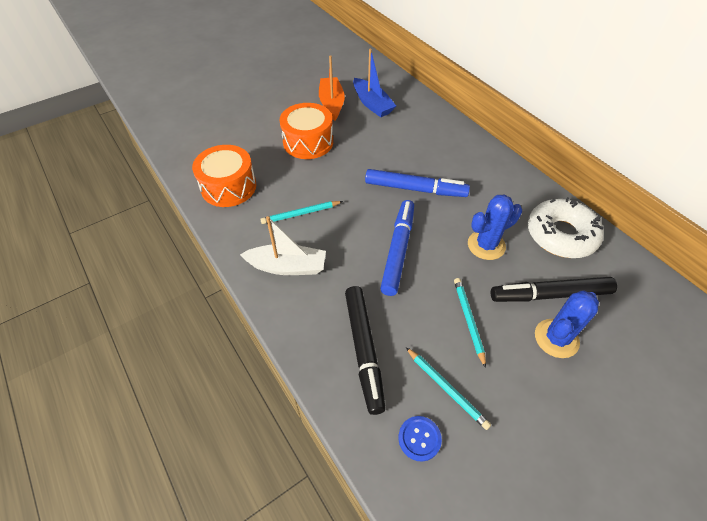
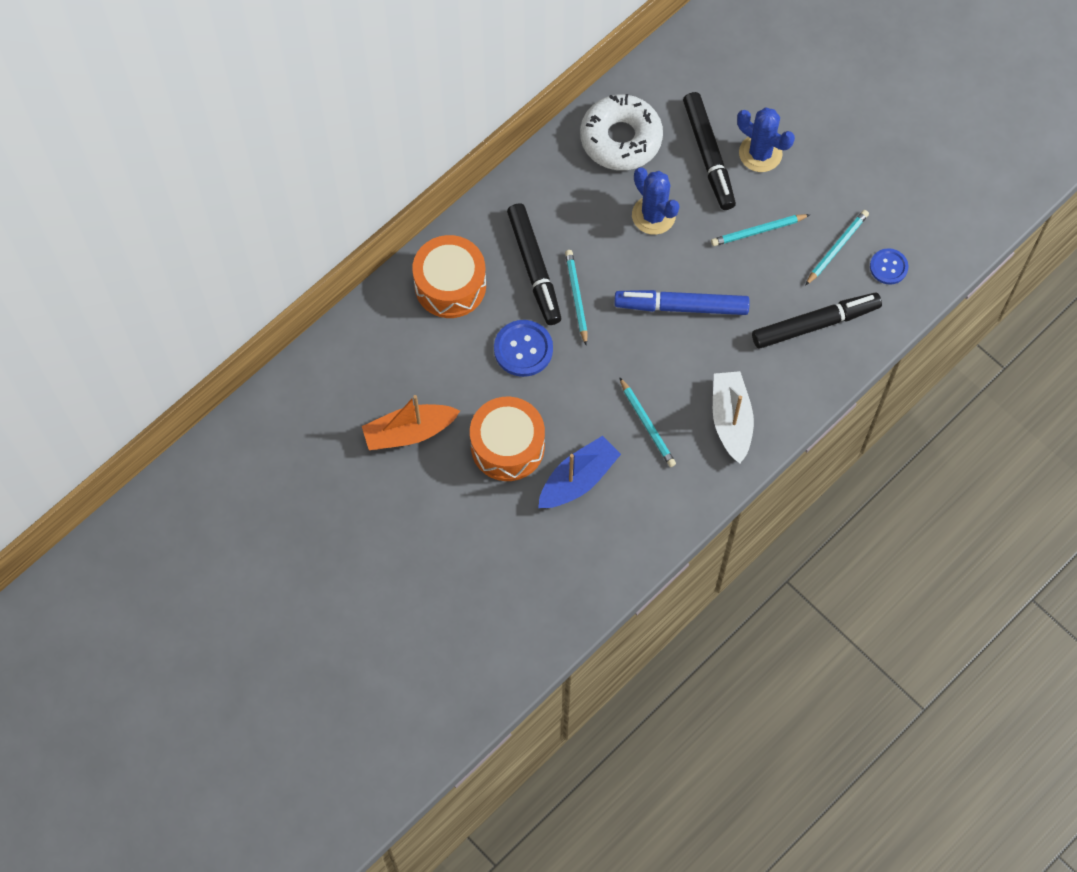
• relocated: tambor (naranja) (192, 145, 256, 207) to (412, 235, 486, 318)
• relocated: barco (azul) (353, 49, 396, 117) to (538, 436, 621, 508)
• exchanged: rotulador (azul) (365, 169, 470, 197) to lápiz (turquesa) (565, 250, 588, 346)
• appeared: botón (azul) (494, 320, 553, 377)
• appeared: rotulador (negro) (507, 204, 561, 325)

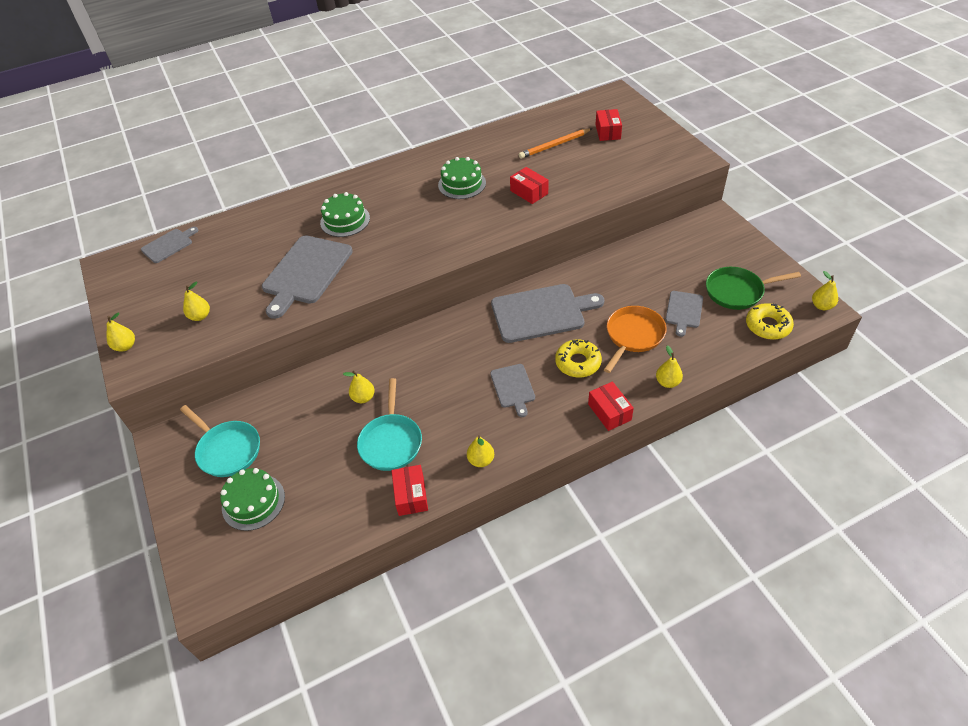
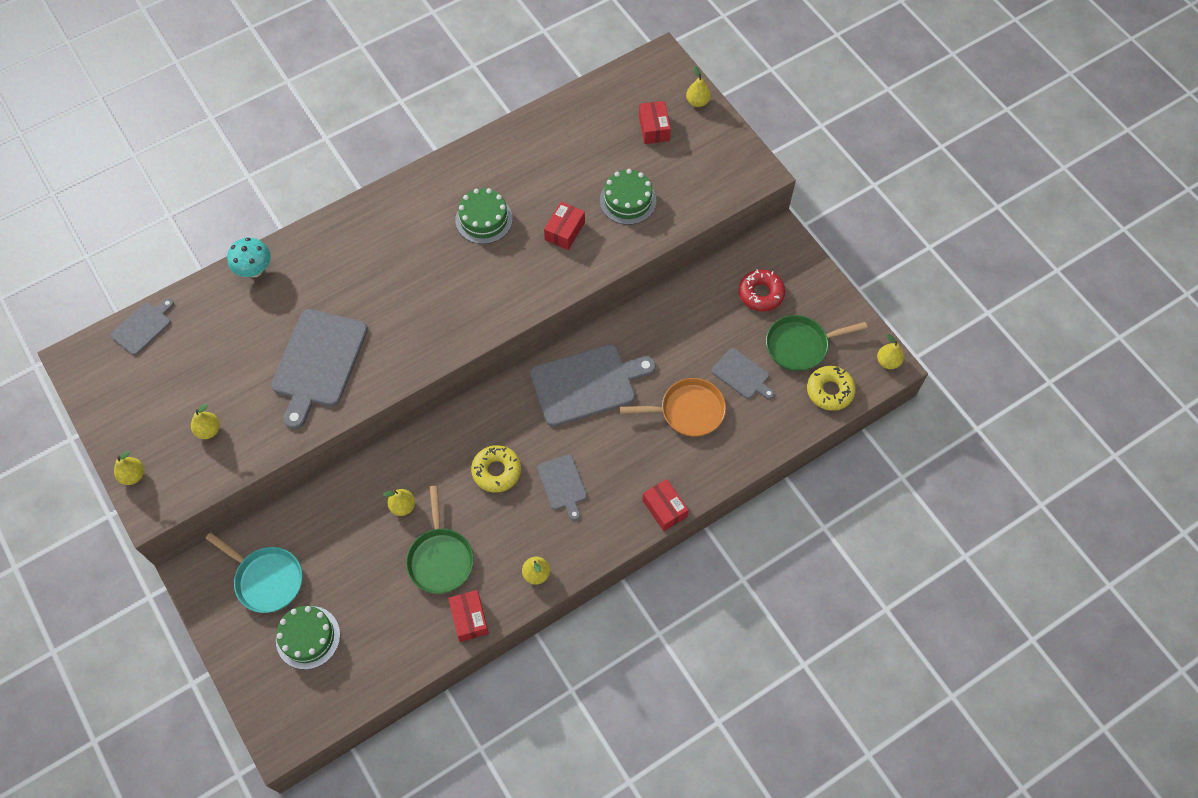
• relocated: tarta (verde) (320, 192, 370, 237) to (600, 169, 656, 225)
• colour: sartén (turquesa) (357, 378, 422, 471) to sartén (verde) (406, 486, 474, 594)
• spun: caja (rojo) (510, 167, 548, 204) = (544, 202, 585, 250) 75 degrees clockwise
• missing: lápiz (naranja) (519, 128, 592, 159)
• relocated: rosquilla (amarillo) (555, 340, 602, 377) to (471, 445, 521, 493)
• spun: sartén (naranja) (604, 306, 667, 373) = (620, 378, 726, 437) 60 degrees clockwise
• relocated: pera (amarillo) (656, 345, 683, 388) to (686, 66, 711, 107)
• spun: tabla de cortar (gris) (665, 291, 703, 337) = (712, 348, 774, 399) 60 degrees counterclockwise
• appeared: seta (turquesa) (227, 238, 271, 278)
• appeared: rosquilla (rojo) (739, 269, 785, 312)

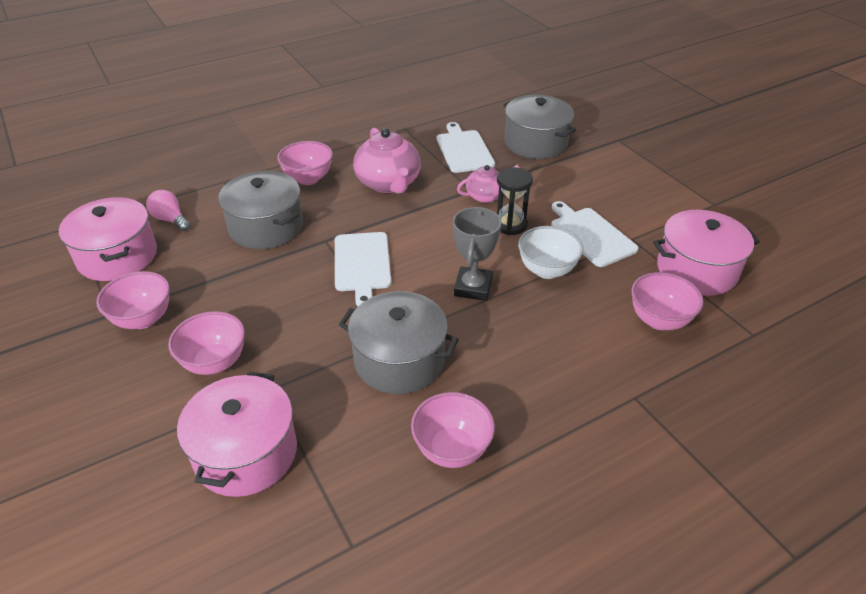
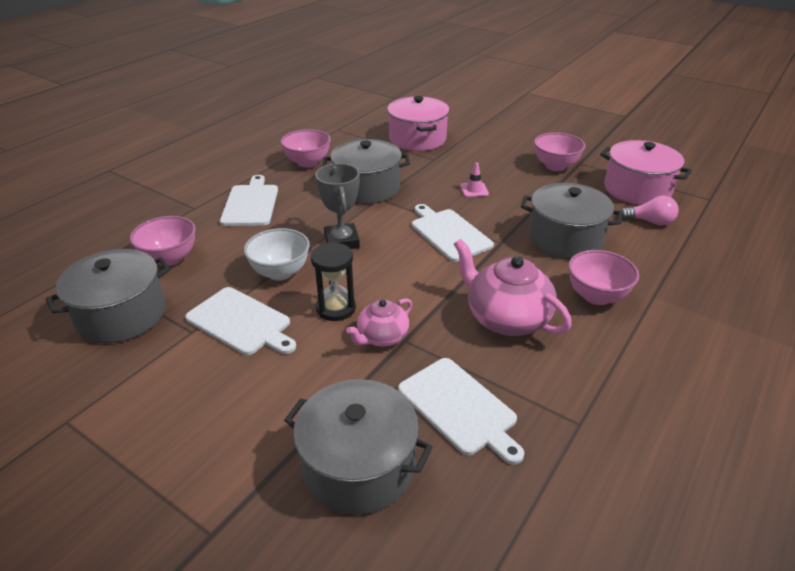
• missing: cuenco (rosa) (168, 311, 245, 375)
• colour: olla (rosa) (653, 210, 760, 296) to olla (gris) (46, 249, 170, 343)
• appeared: tabla de cortar (blanco) (220, 175, 278, 226)
• appeared: cono de tráfico (rosa) (460, 162, 489, 197)

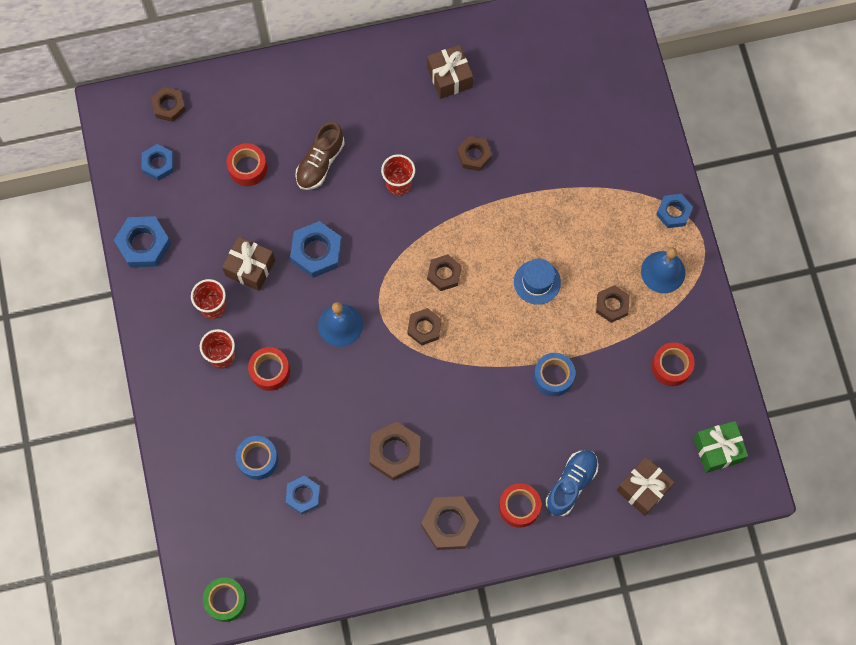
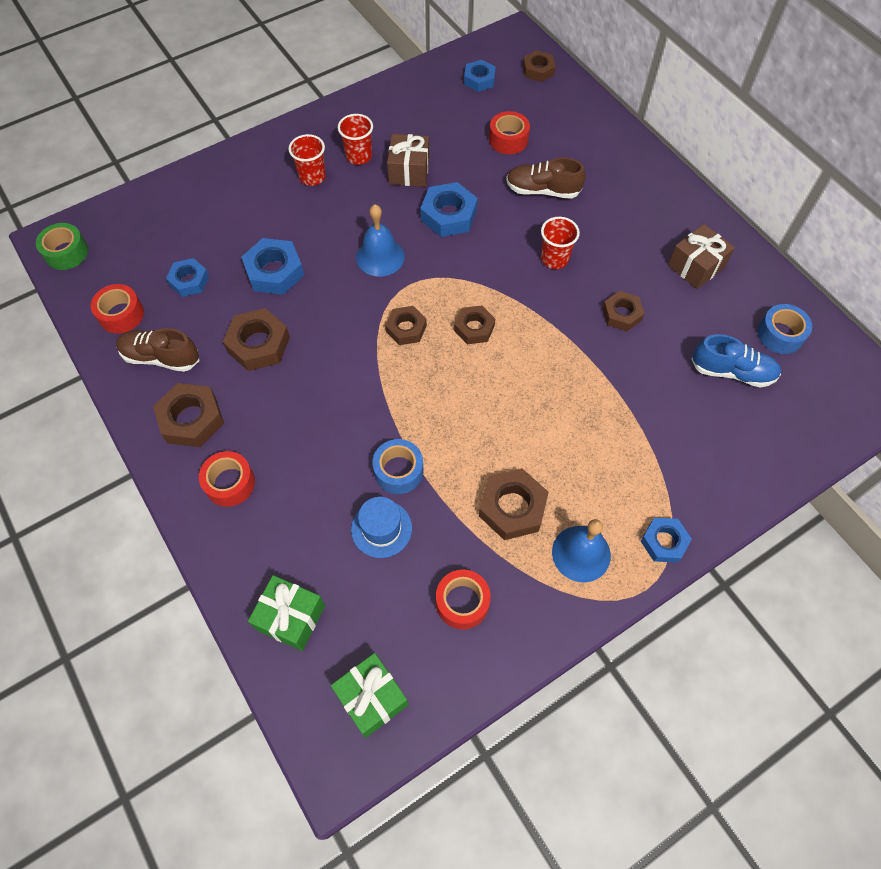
• relocated: tuerca (azul) (114, 216, 171, 268) to (241, 238, 304, 295)
• relocated: cinta adhesiva (azul) (236, 436, 278, 480) to (757, 304, 812, 354)
• relocated: cinta adhesiva (rojo) (248, 347, 290, 391) to (91, 284, 144, 333)
• relocated: sombrero (azul) (514, 259, 561, 305) to (351, 497, 412, 558)
• relocated: zapato (azul) (545, 450, 598, 516) to (692, 334, 781, 388)
• size: tuerca (marrón) (596, 285, 630, 323) = (479, 468, 549, 540) x1.52
• colour: regalo (marrón) (617, 457, 675, 516) to regalo (verde) (248, 575, 325, 651)
• appeared: zapato (marrón) (116, 328, 199, 372)

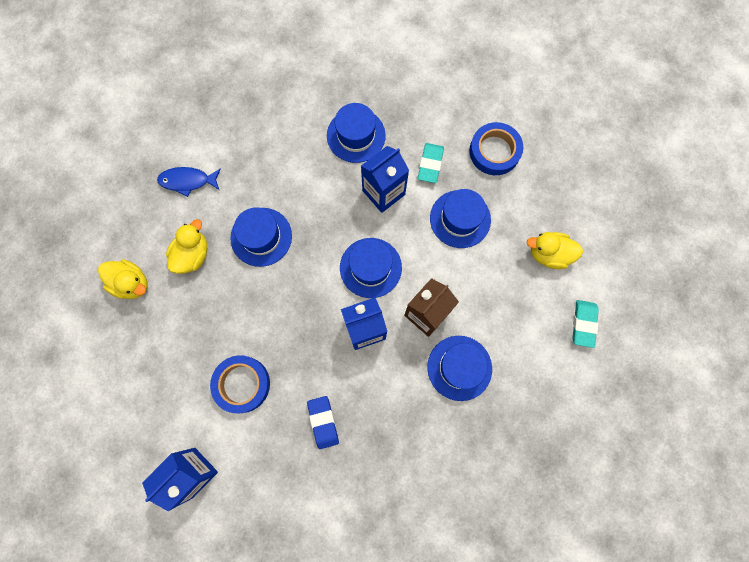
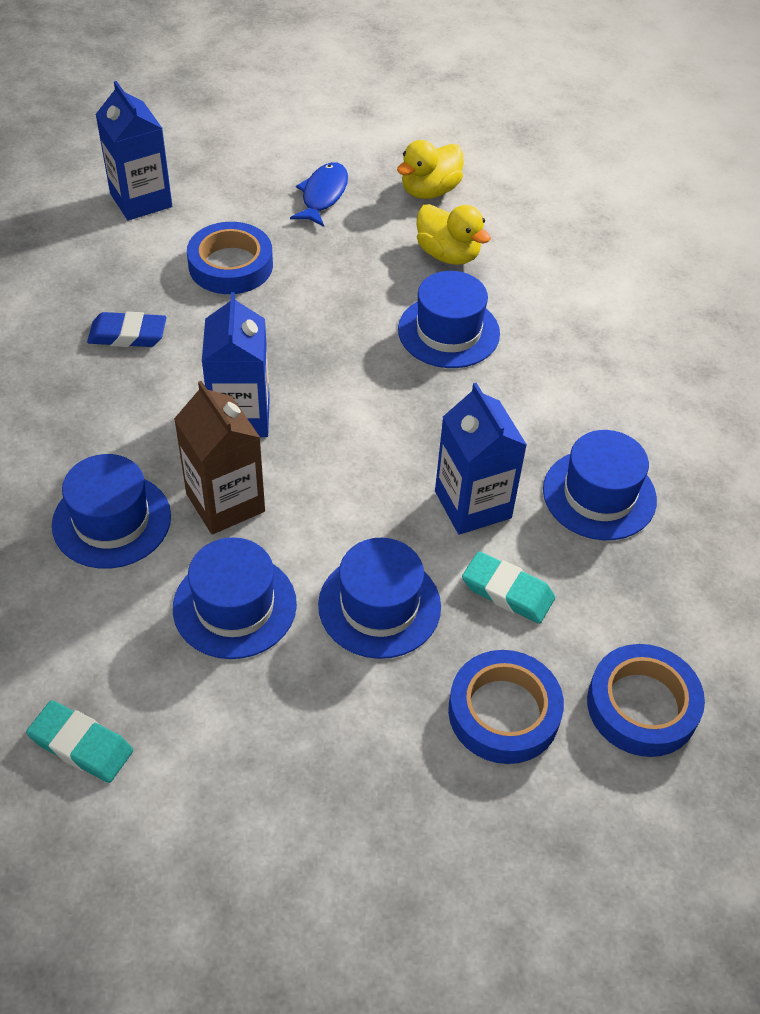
• relocated: pez (azul) (157, 167, 221, 197) to (290, 162, 348, 227)
• relocated: sombrero (azul) (340, 238, 402, 298) to (173, 537, 297, 659)
• missing: pato (amarillo) (527, 232, 583, 269)
• appeared: cinta adhesiva (azul) (587, 644, 705, 757)

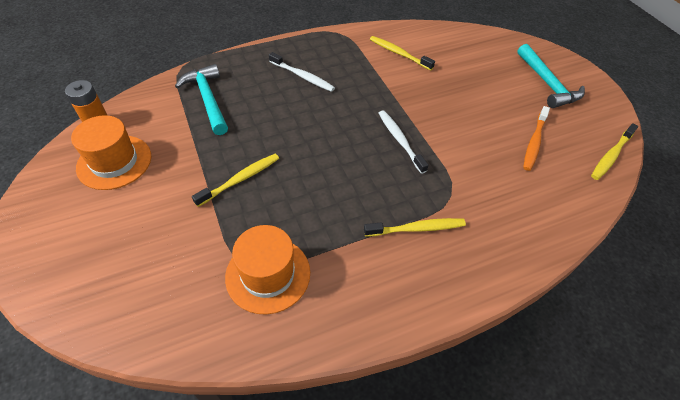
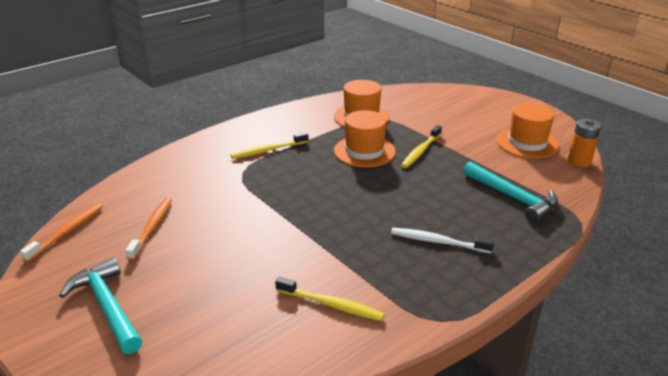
• missing: cepillo de dientes (blanco) (379, 110, 429, 174)
• colour: cepillo de dientes (amarillo) (591, 123, 638, 180) to cepillo de dientes (naranja) (20, 203, 103, 262)
• appeared: sombrero (naranja) (334, 110, 396, 167)

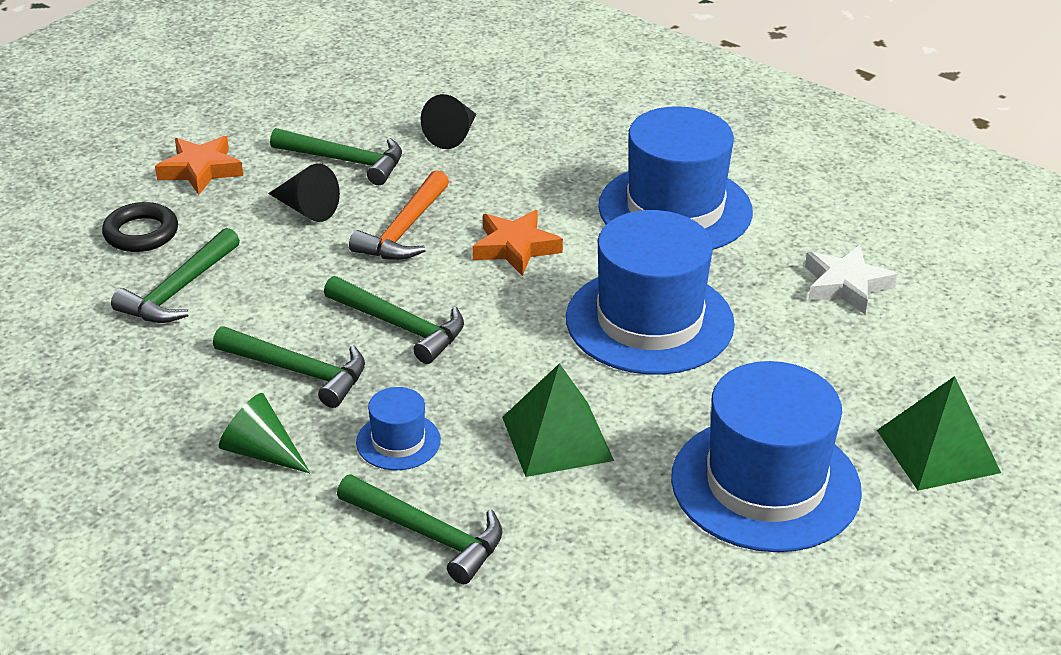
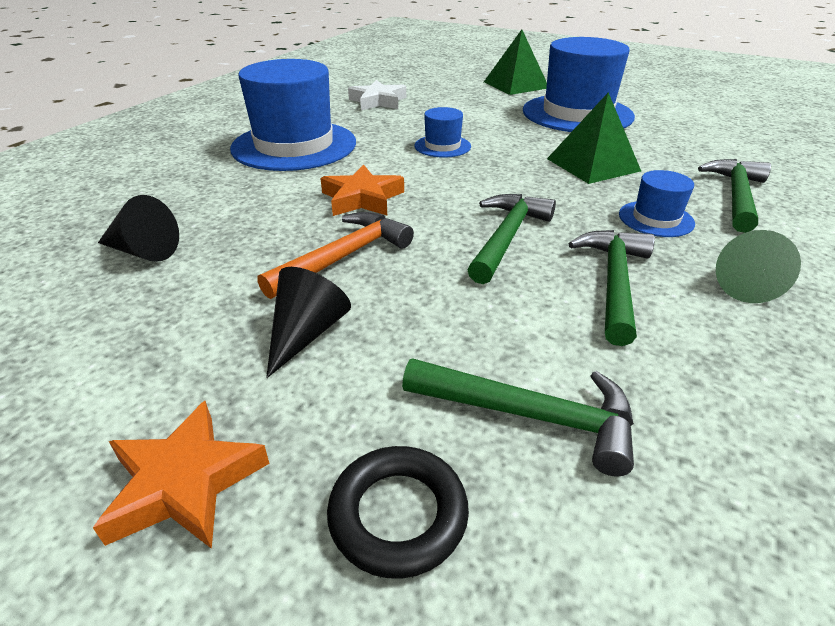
• missing: martillo (verde) (270, 128, 402, 185)
• spun: martillo (naranja) (349, 170, 449, 260) = (257, 212, 414, 299) 60 degrees counterclockwise
• size: sombrero (azul) (566, 210, 735, 375) = (415, 107, 471, 158) x0.46

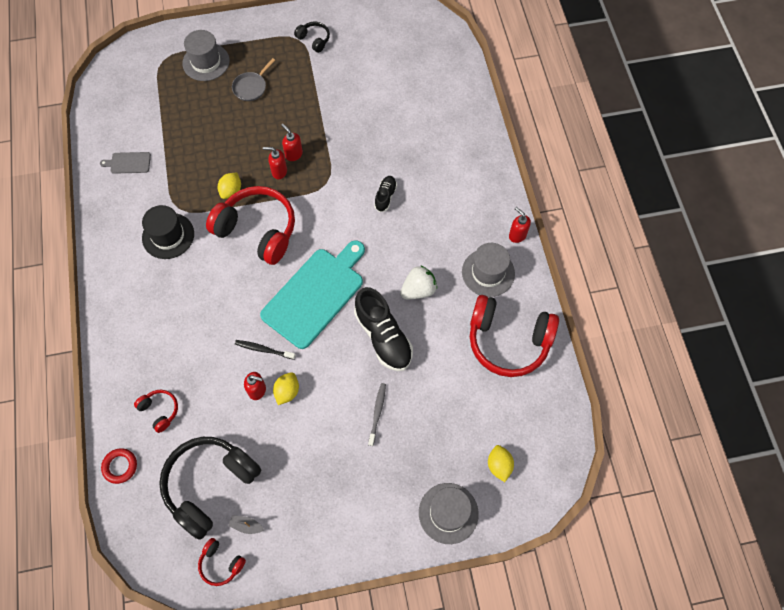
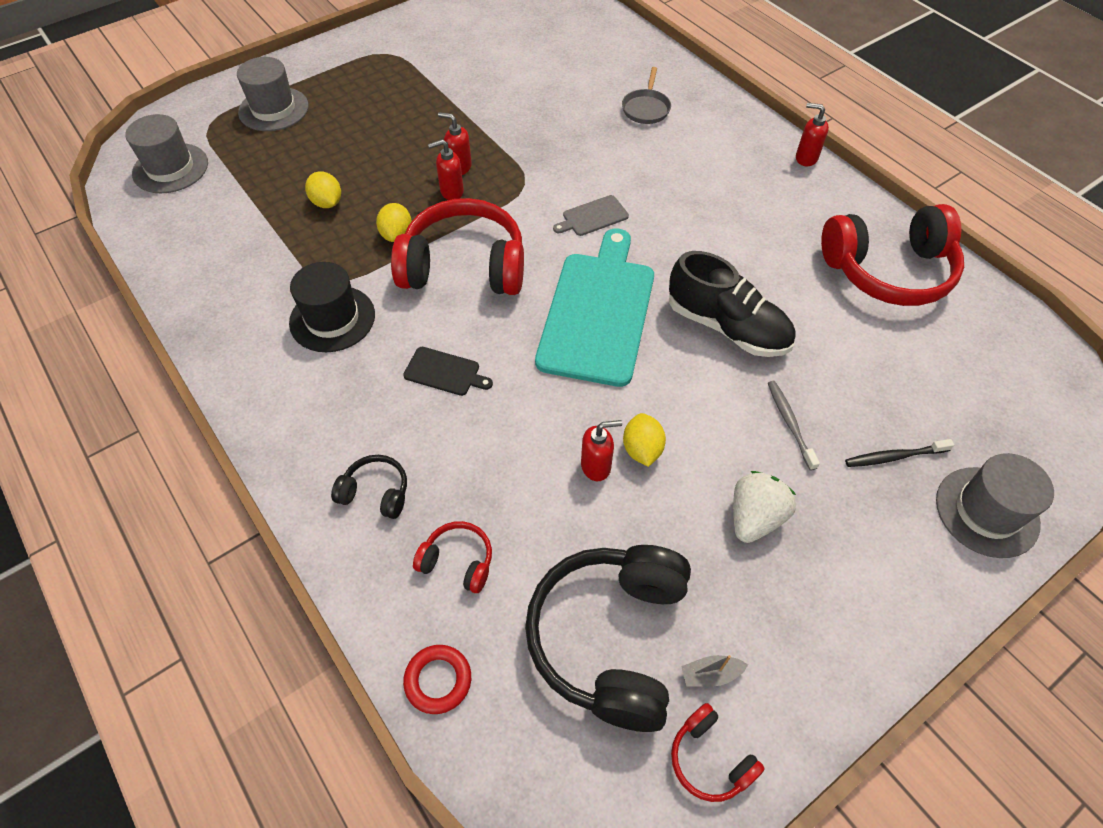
• relocated: tabla de cortar (gris) (100, 152, 151, 174) to (553, 195, 629, 236)
• spun: auriculares (rojo) (198, 538, 246, 586) = (671, 703, 765, 802) 45 degrees clockwise
• relocated: sartén (gris) (232, 58, 275, 101) to (622, 67, 671, 124)
• relocated: cepillo de dientes (negro) (235, 340, 296, 360) to (845, 439, 954, 467)
• relocated: auriculares (negro) (294, 22, 330, 53) to (331, 455, 407, 519)
• missing: zapato (negro) (374, 176, 397, 212)
• relocated: fresa (blanco) (400, 265, 437, 299) to (733, 471, 796, 543)
• relocated: sombrero (gris) (462, 243, 515, 297) to (125, 114, 208, 193)
• relocated: limón (amarillo) (488, 445, 514, 482) to (305, 171, 341, 208)
• appeared: tabla de cortar (negro) (403, 347, 493, 396)

